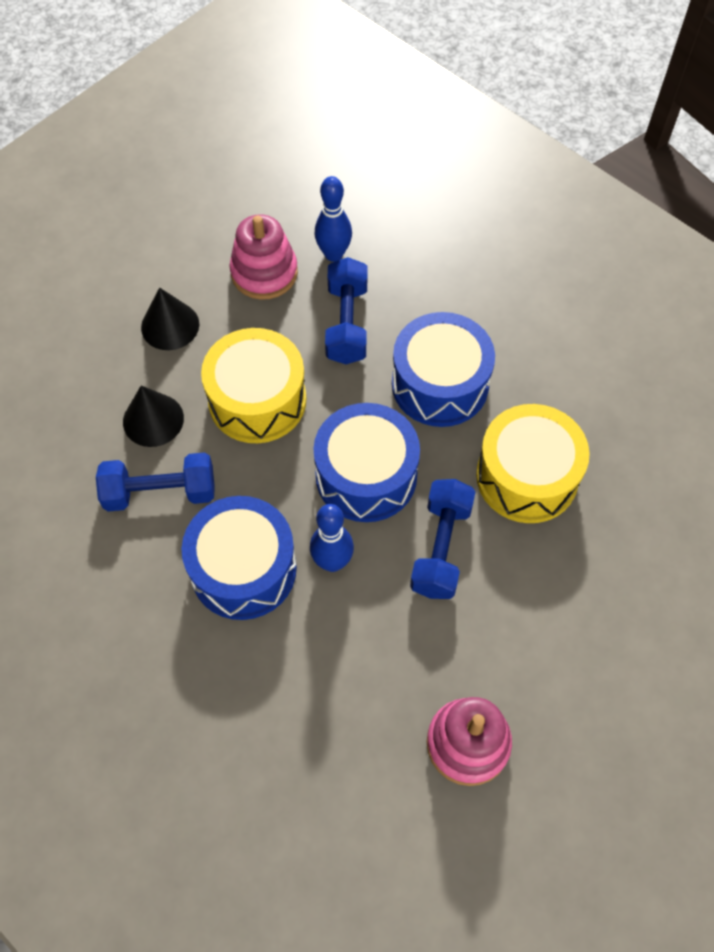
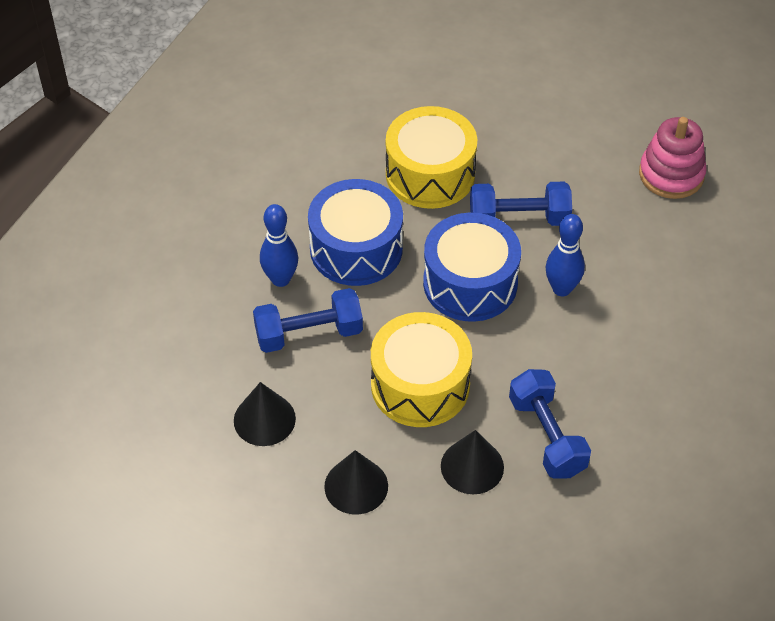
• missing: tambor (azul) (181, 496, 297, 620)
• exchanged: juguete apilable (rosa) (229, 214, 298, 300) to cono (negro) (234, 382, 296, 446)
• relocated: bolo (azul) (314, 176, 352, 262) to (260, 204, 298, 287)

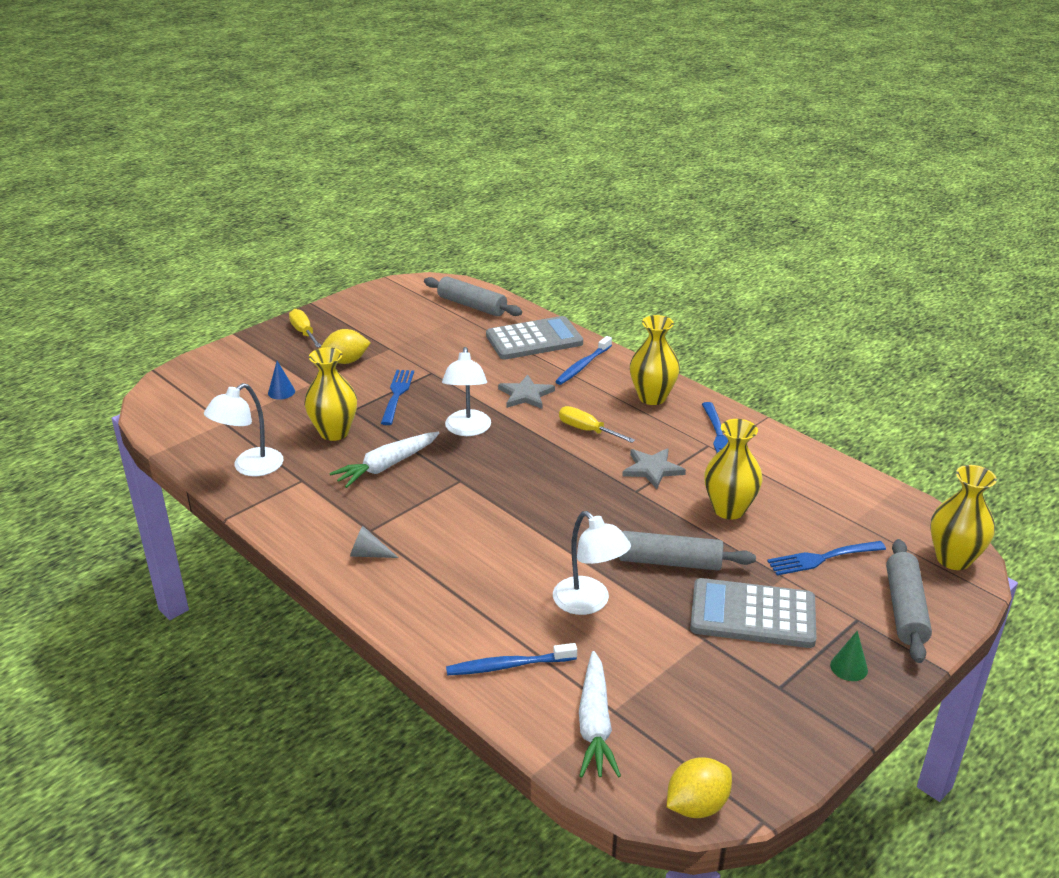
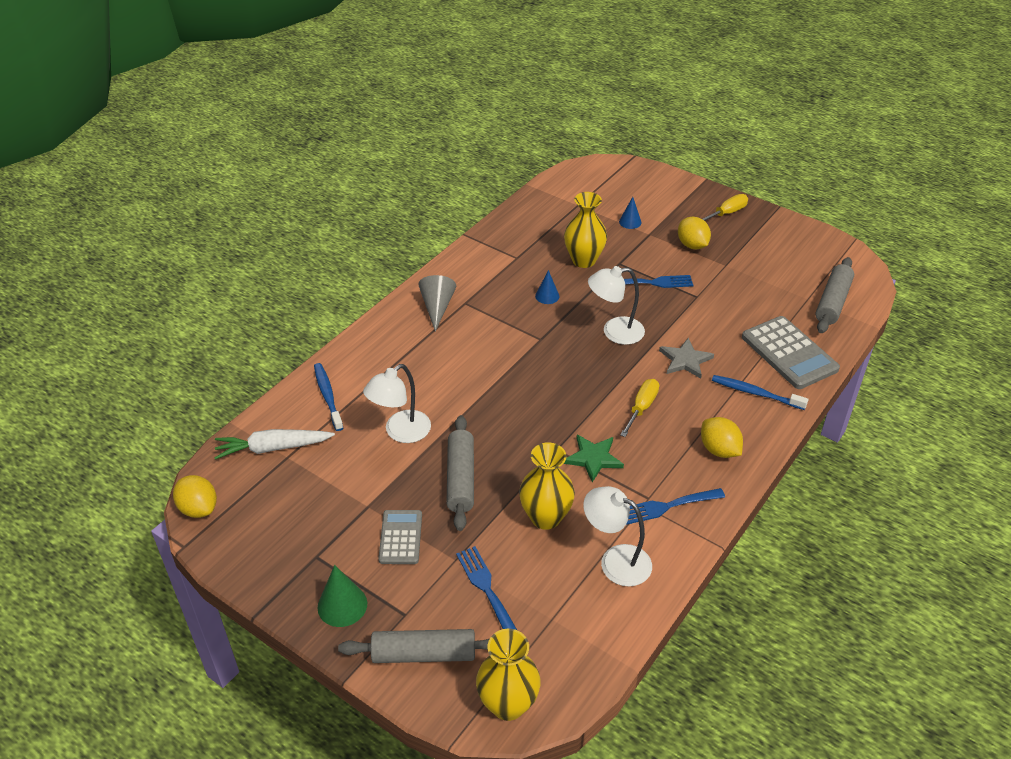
• relocated: lámpara (blanco) (204, 383, 284, 476) to (583, 486, 652, 587)
• exchanged: zanahoria (blanco) (329, 432, 440, 488) to cono (azul) (535, 270, 559, 304)
• size: cono (gris) (350, 526, 399, 558) = (418, 275, 456, 332) x1.55
• colour: estrella (gris) (622, 448, 686, 489) to estrella (verde) (564, 435, 624, 483)
• exchanged: florero (amarillo) (630, 315, 680, 405) to limón (amarillo) (701, 417, 743, 458)
• size: calculadora (gris) (690, 578, 816, 648) = (378, 510, 422, 564) x0.61
• size: cono (verde) (830, 631, 868, 681) = (317, 565, 367, 627) x1.55

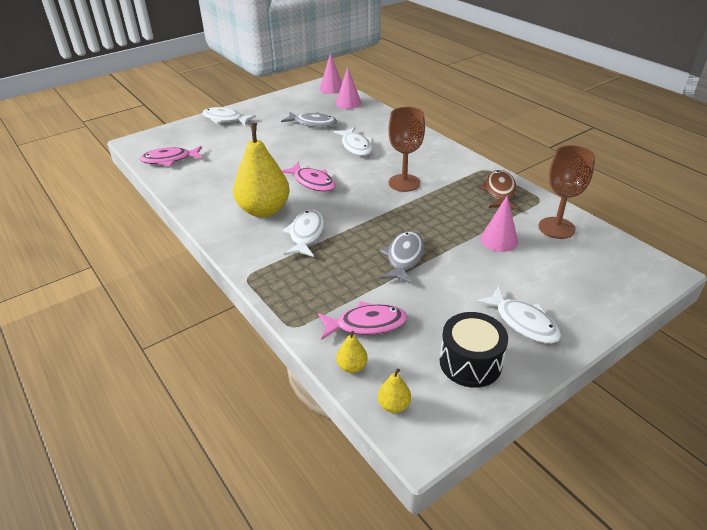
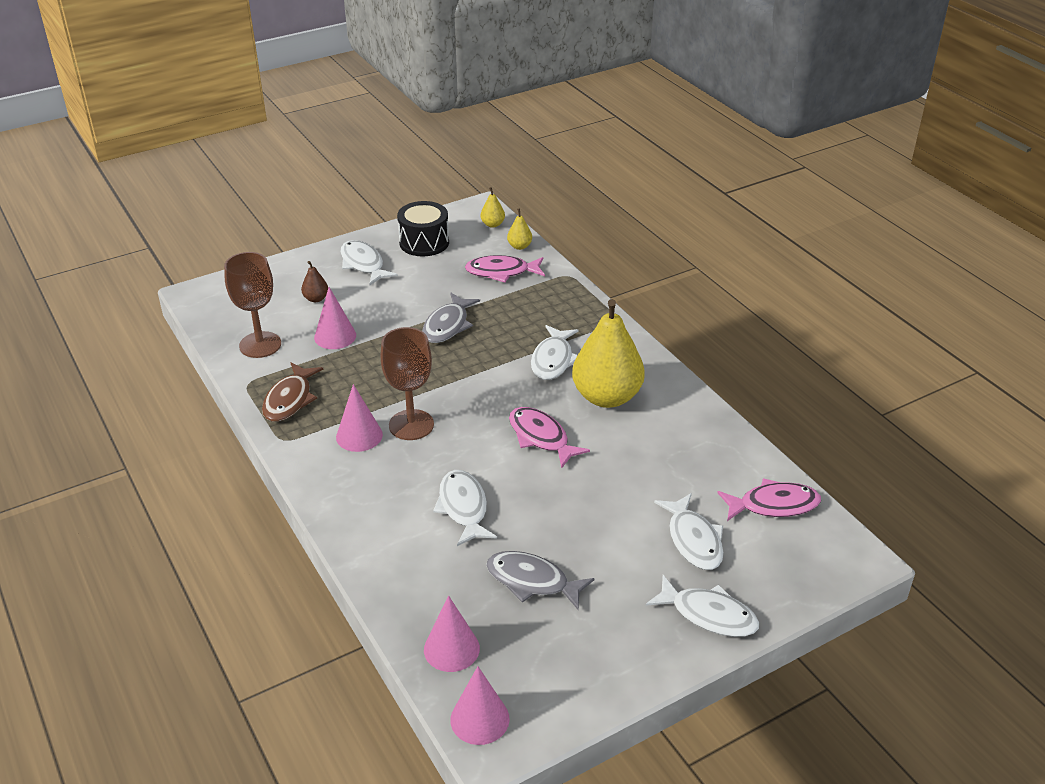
• appeared: pera (marrón) (301, 261, 328, 302)
• appeared: cono (rosa) (336, 384, 383, 452)
• appeared: pez (blanco) (654, 493, 724, 570)

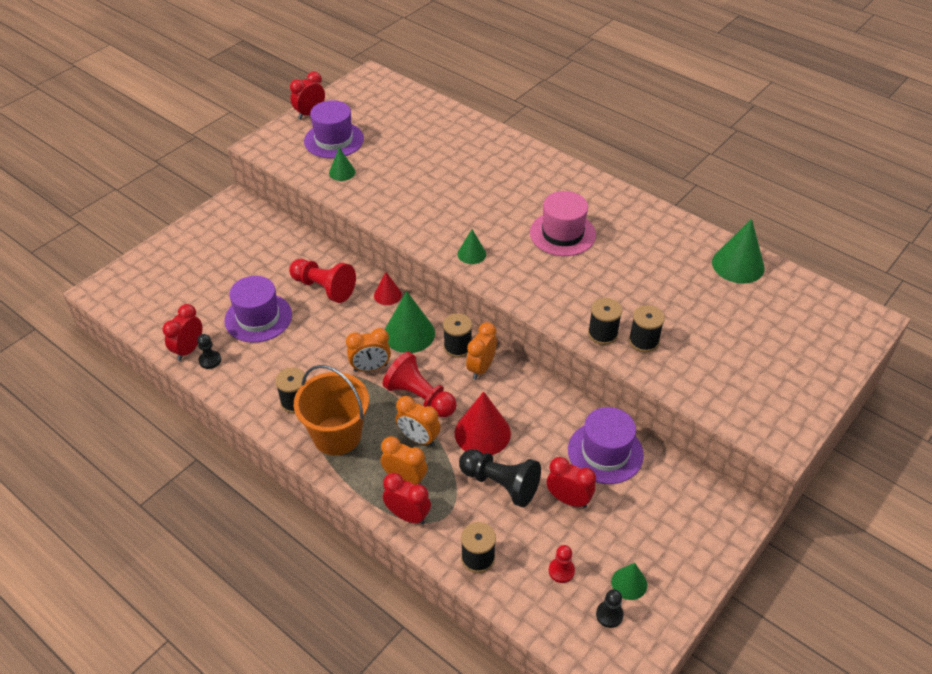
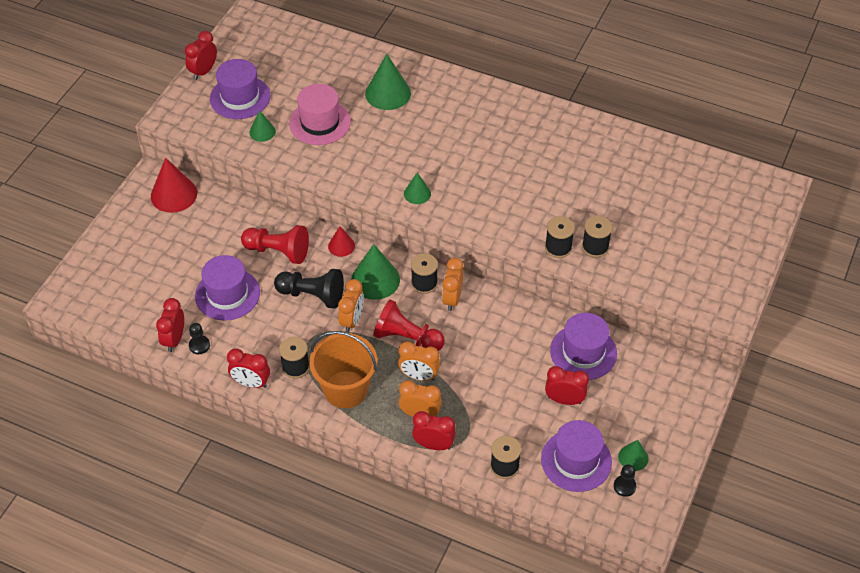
• spun: despertador (naranja) (346, 328, 391, 372) = (338, 279, 364, 333) 45 degrees counterclockwise
• relocated: cono (rojo) (455, 391, 511, 455) to (151, 158, 197, 213)
• relocated: peón (negro) (459, 449, 541, 507) to (274, 269, 344, 309)
• relocated: sombrero (rosa) (530, 191, 596, 256) to (289, 84, 351, 145)
• exchanged: peón (rojo) (549, 545, 575, 583) to sombrero (morado) (541, 420, 612, 492)
• relocated: cono (verde) (712, 219, 764, 283) to (365, 54, 411, 110)
• appeared: despertador (rojo) (227, 348, 270, 388)

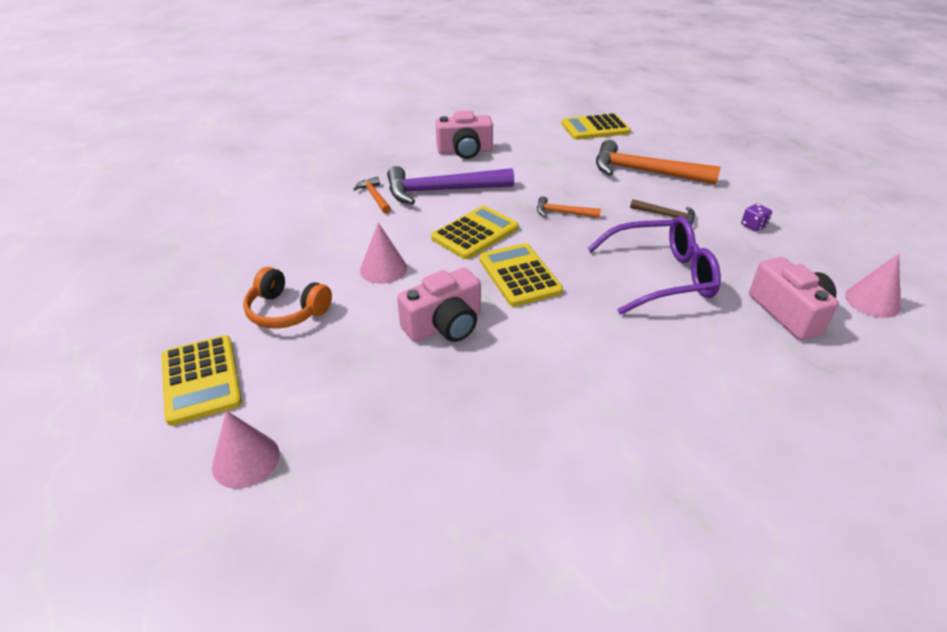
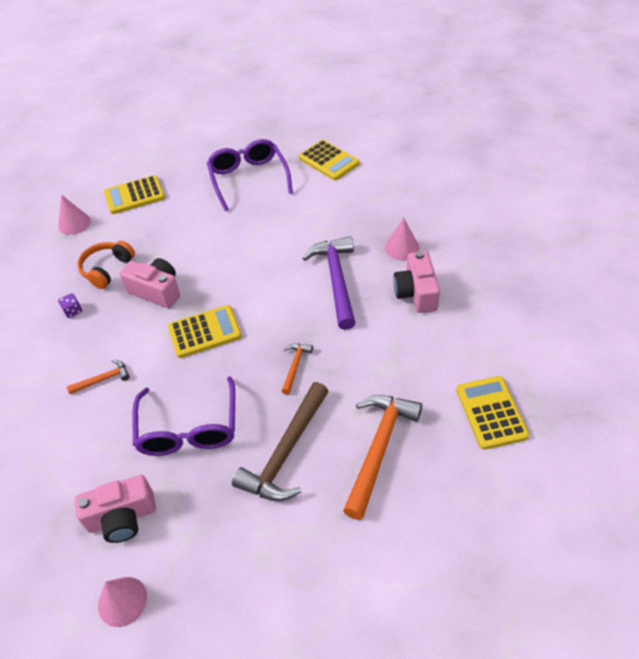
• relocated: auriculares (naranja) (243, 267, 332, 329) to (77, 241, 135, 289)
• relocated: martillo (naranja) (353, 177, 391, 214) to (67, 360, 130, 394)
• relocated: cono (rosa) (360, 223, 407, 284) to (385, 218, 420, 260)
• spun: cámara (rosa) (397, 268, 481, 342) = (120, 258, 180, 308) 150 degrees clockwise
• relocated: calculadora (amarillo) (431, 206, 519, 259) to (299, 140, 359, 180)
• size: martillo (marrón) (630, 199, 695, 225) = (232, 382, 329, 501) x2.07
• relocated: dado (morado) (741, 203, 772, 231) to (58, 293, 82, 318)
• appeared: gafas (morado) (207, 139, 293, 211)

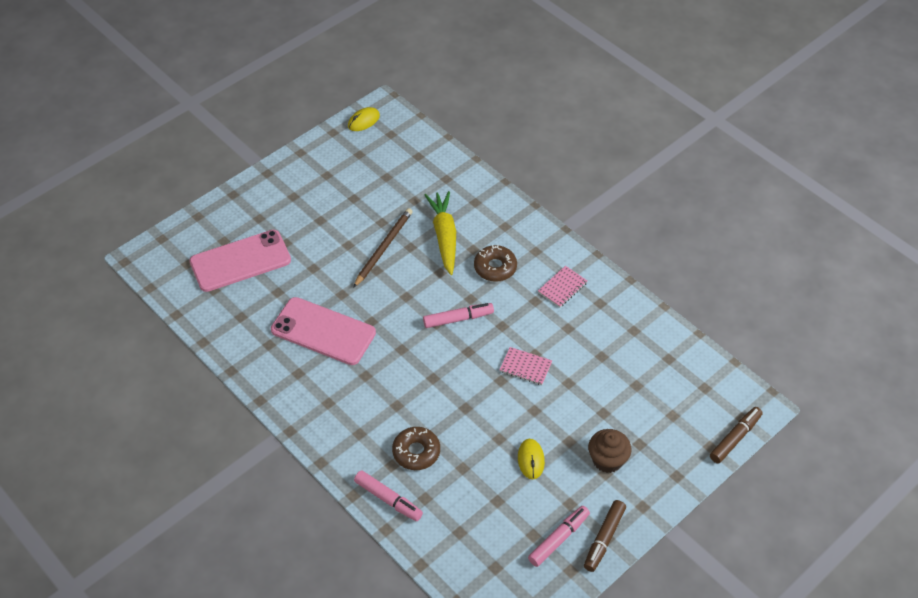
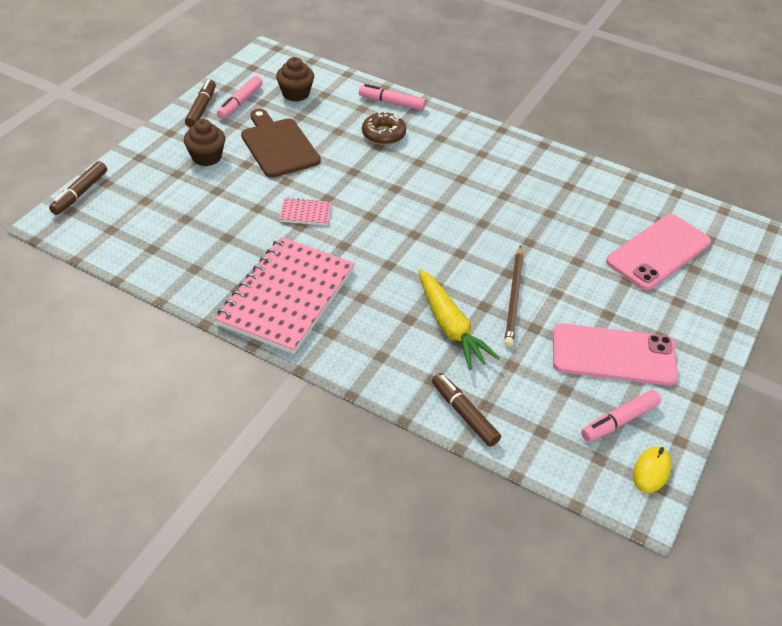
• relocated: móvil (rosa) (271, 297, 376, 365) to (553, 323, 678, 386)
• relocated: rotulador (rosa) (423, 303, 494, 328) to (581, 390, 661, 442)
• missing: rosquilla (marrón) (474, 245, 517, 282)
• exchanged: ratón (amarillo) (518, 439, 545, 479) to tabla de cortar (marrón) (241, 109, 321, 178)
• size: cuaderno (rosa) (538, 266, 587, 307) = (215, 237, 355, 354) x2.45
• appeared: magdalena (marrón) (276, 57, 314, 102)
• appeared: rotulador (marrón) (432, 373, 501, 447)

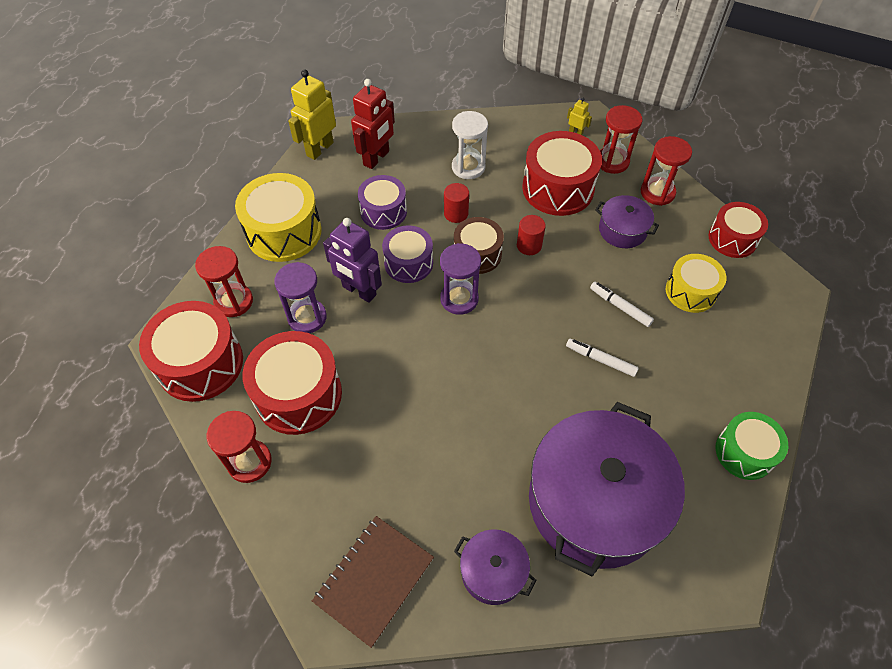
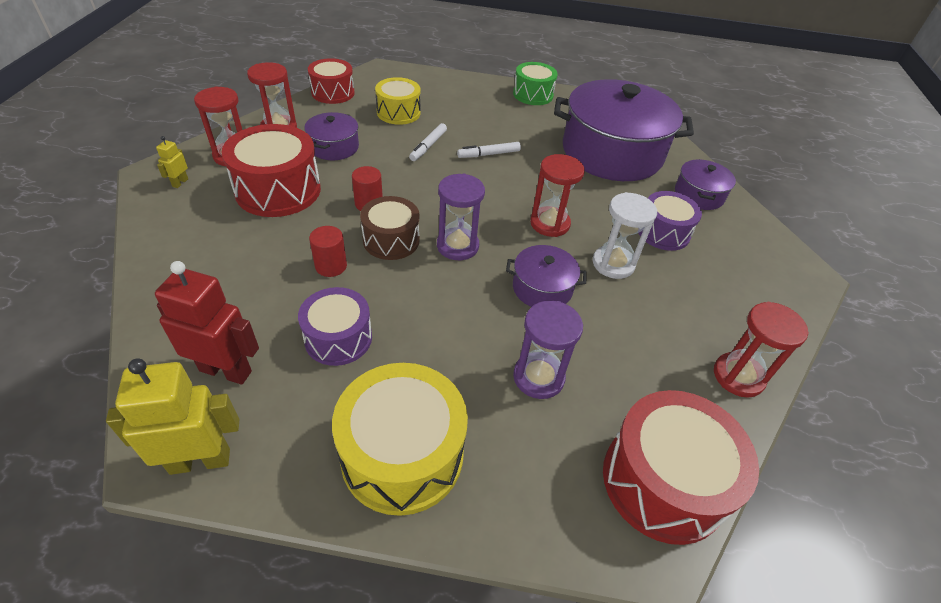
• relocated: reloj de arena (rojo) (195, 246, 253, 317) to (530, 154, 585, 237)
• missing: tambor (rojo) (243, 331, 342, 435)
• spun: robot (amarillo) (288, 69, 336, 160) = (106, 358, 239, 475) 150 degrees clockwise
• missing: cuaderno (marrón) (312, 516, 434, 648)
• missing: robot (morado) (323, 218, 382, 303)
• relocated: tambor (morado) (382, 225, 433, 283) to (639, 191, 702, 251)
• relocated: reloj de arena (blanco) (452, 111, 488, 179) to (593, 192, 657, 279)
• spun: rotulador (blanco) (566, 338, 639, 377) = (457, 142, 521, 158) 60 degrees clockwise
• appeared: olla (morado) (506, 245, 587, 307)

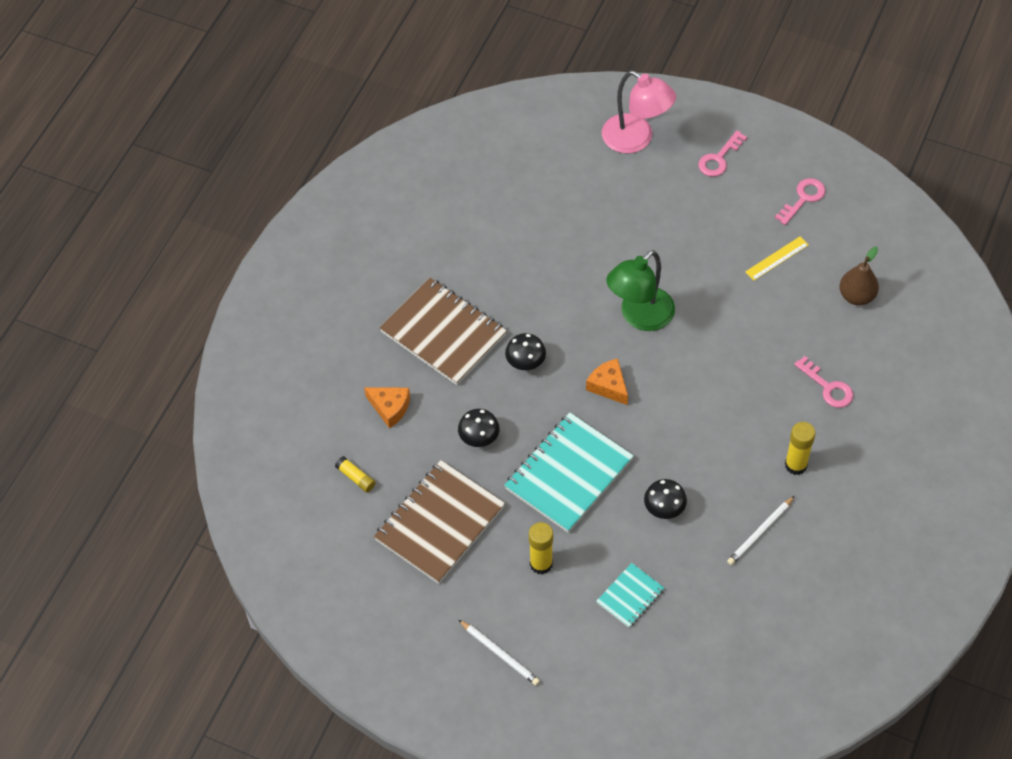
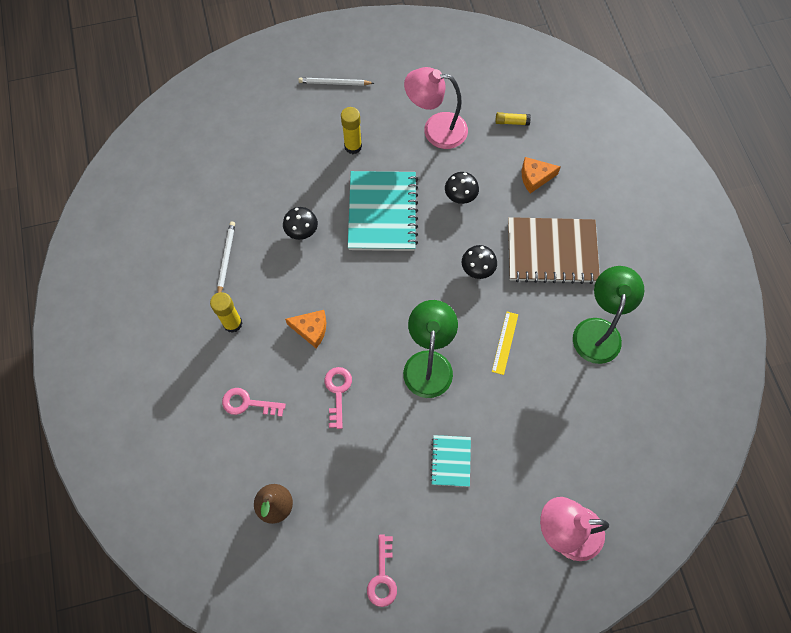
• exchanged: cuaderno (marrón) (374, 460, 505, 584) to lámpara (rosa) (404, 67, 468, 149)
• relocated: queso (naranja) (586, 358, 628, 405) to (285, 310, 326, 348)
• relocated: cuaderno (turquesa) (596, 563, 664, 628) to (430, 435, 471, 487)
• relocated: llave (rosa) (698, 131, 747, 177) to (325, 367, 352, 429)
• relocated: regla (amarillo) (745, 236, 809, 281) to (492, 312, 518, 375)
• appeared: lámpara (verde) (573, 266, 644, 364)

